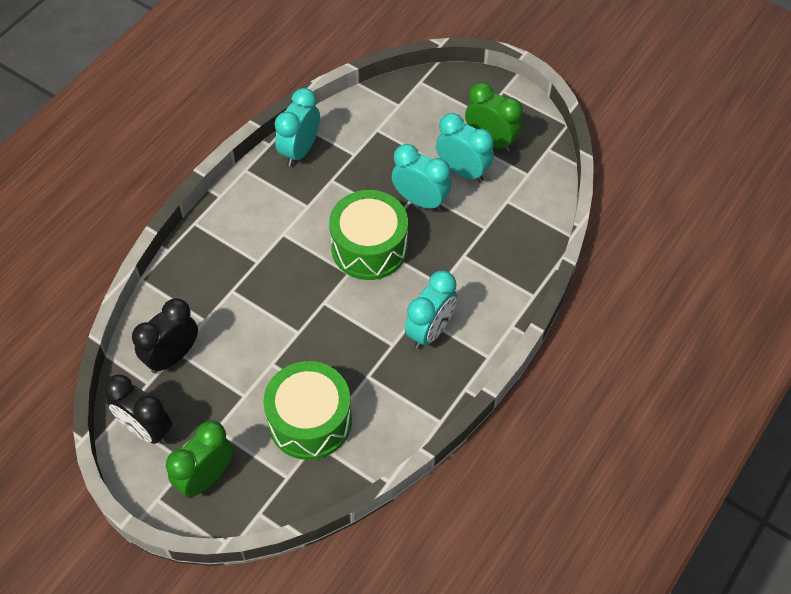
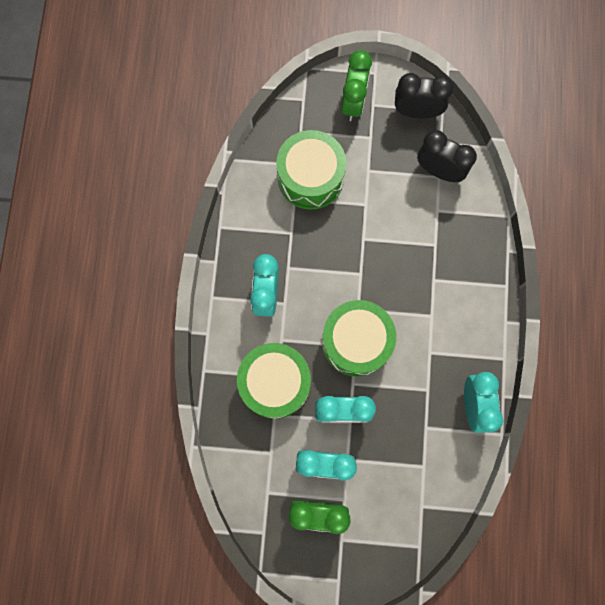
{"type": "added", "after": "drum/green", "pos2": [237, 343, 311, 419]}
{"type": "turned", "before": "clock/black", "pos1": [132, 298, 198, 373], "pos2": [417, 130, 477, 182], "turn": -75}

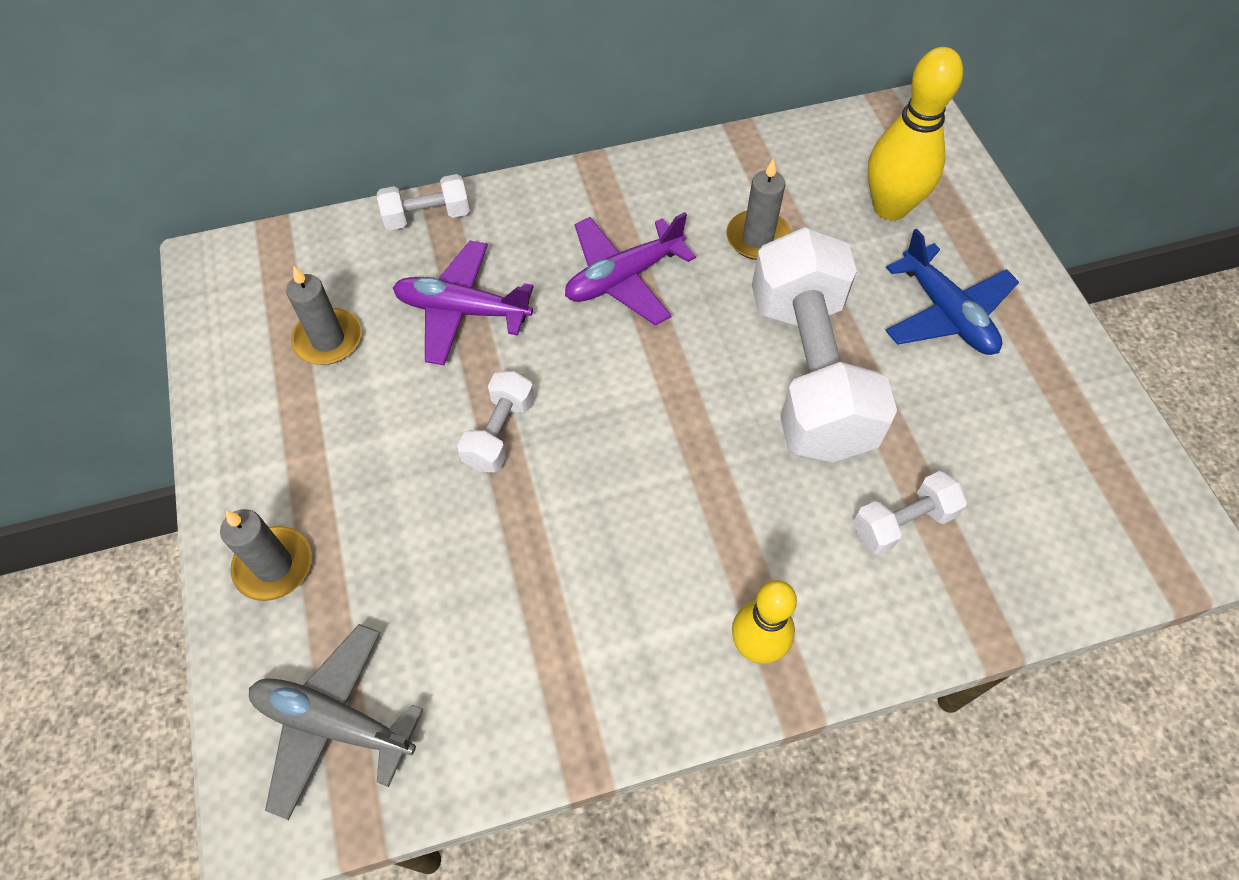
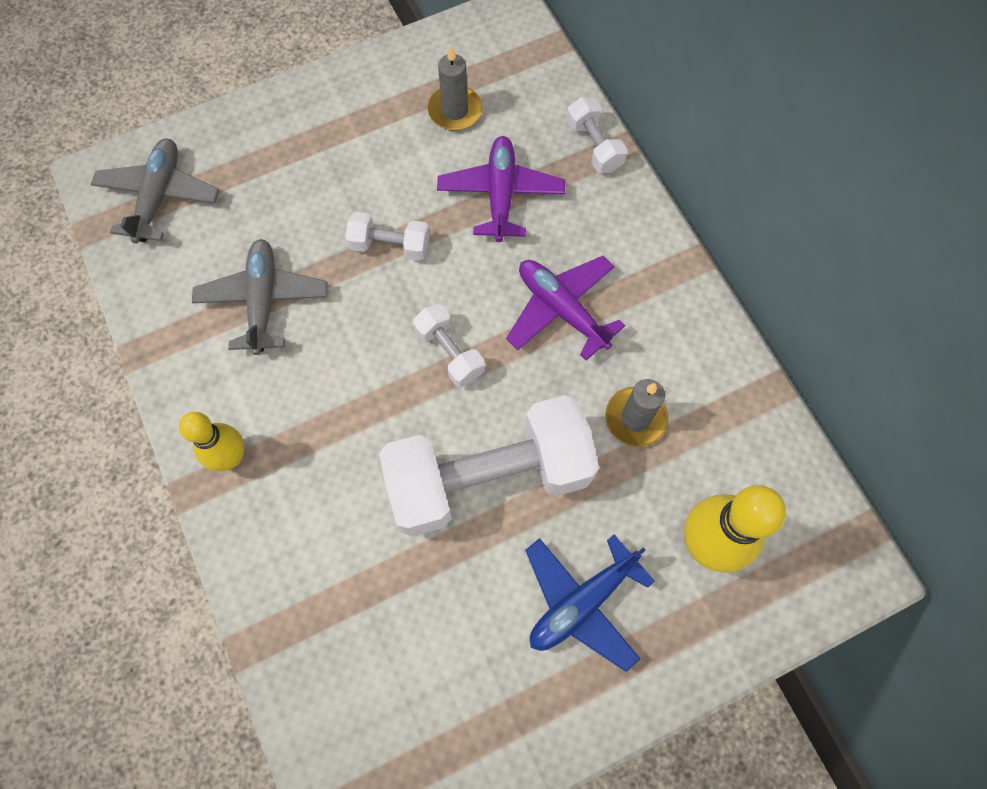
{"type": "added", "after": "plane/grey", "pos2": [192, 239, 327, 355]}
{"type": "moved", "before": "dumbbell/white", "pos1": [853, 471, 967, 555], "pos2": [413, 304, 485, 388]}
{"type": "removed", "before": "candle/grey", "pos1": [220, 509, 312, 601]}

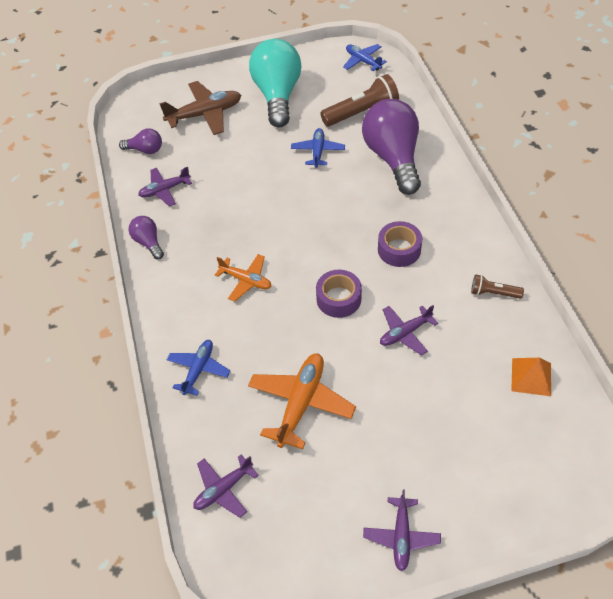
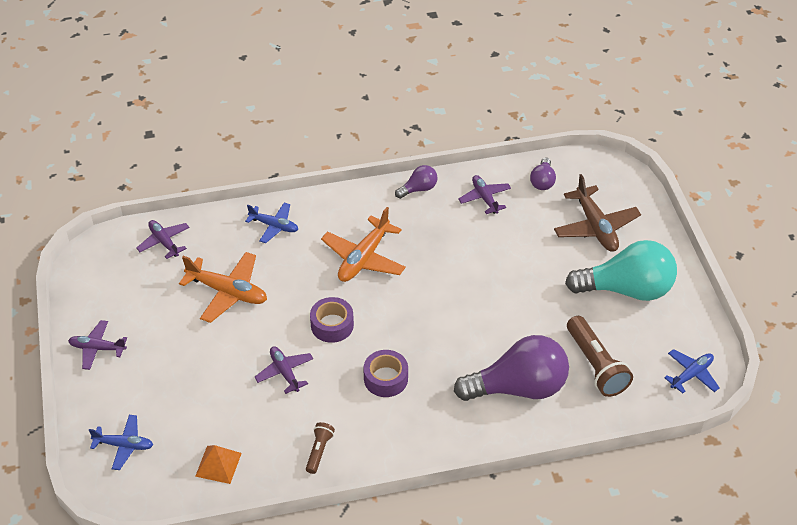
{"type": "moved", "before": "plane/blue", "pos1": [291, 128, 345, 168], "pos2": [89, 415, 153, 470]}
{"type": "resized", "before": "plane/orange", "pos1": [215, 254, 272, 302], "pos2": [321, 207, 406, 282], "scale": 1.6}

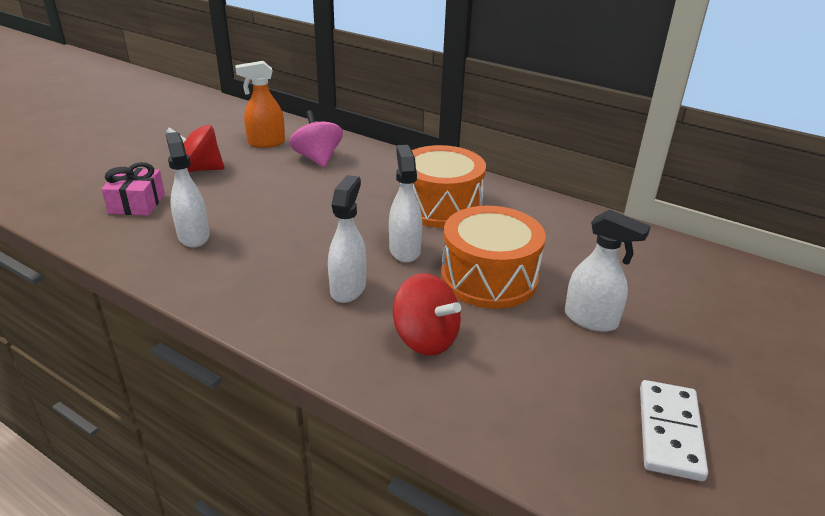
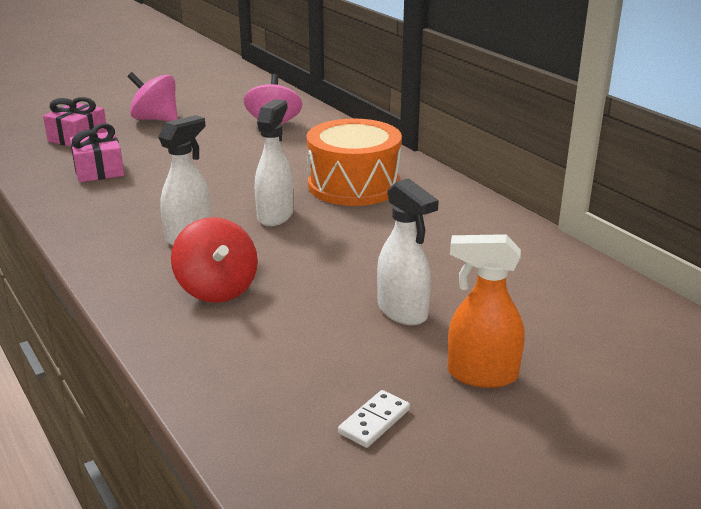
{"type": "replaced", "before": "spray bottle/white", "after": "gift/pink", "pos1": [165, 132, 210, 248], "pos2": [70, 124, 124, 182]}
{"type": "recoloured", "before": "spinning top/red", "after": "spinning top/pink", "pos1": [165, 125, 225, 172], "pos2": [128, 72, 178, 121]}
{"type": "resized", "before": "domino/white", "pos1": [640, 380, 708, 481], "pos2": [338, 390, 410, 448], "scale": 0.58}
{"type": "moved", "before": "spray bottle/orange", "pos1": [235, 61, 285, 148], "pos2": [447, 234, 525, 388]}
{"type": "removed", "before": "drum/orange", "pos1": [441, 206, 546, 309]}

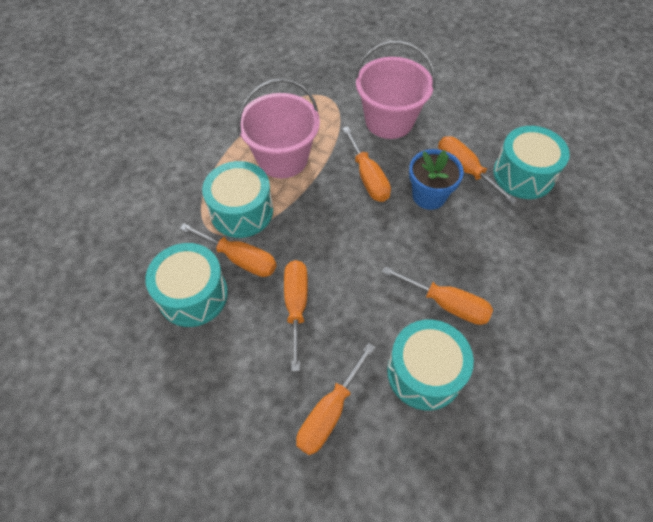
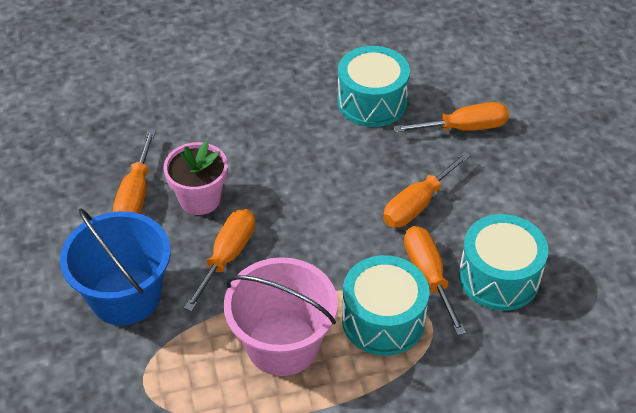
{"type": "recoloured", "before": "bucket/pink", "after": "bucket/blue", "pos1": [355, 41, 435, 139], "pos2": [60, 208, 171, 326]}
{"type": "recoloured", "before": "flower pot/blue", "after": "flower pot/pink", "pos1": [409, 149, 464, 210], "pos2": [164, 141, 228, 215]}
{"type": "removed", "before": "screwdriver/orange", "pos1": [382, 266, 493, 325]}
{"type": "removed", "before": "drum/turquoise", "pos1": [493, 126, 570, 199]}

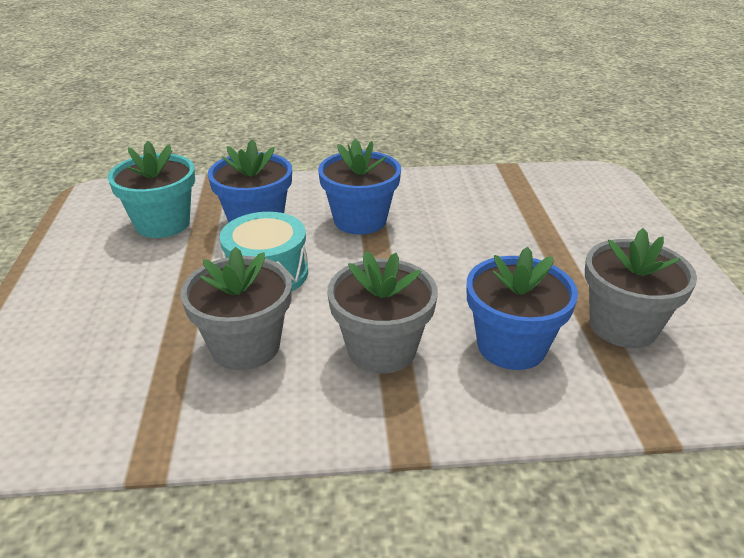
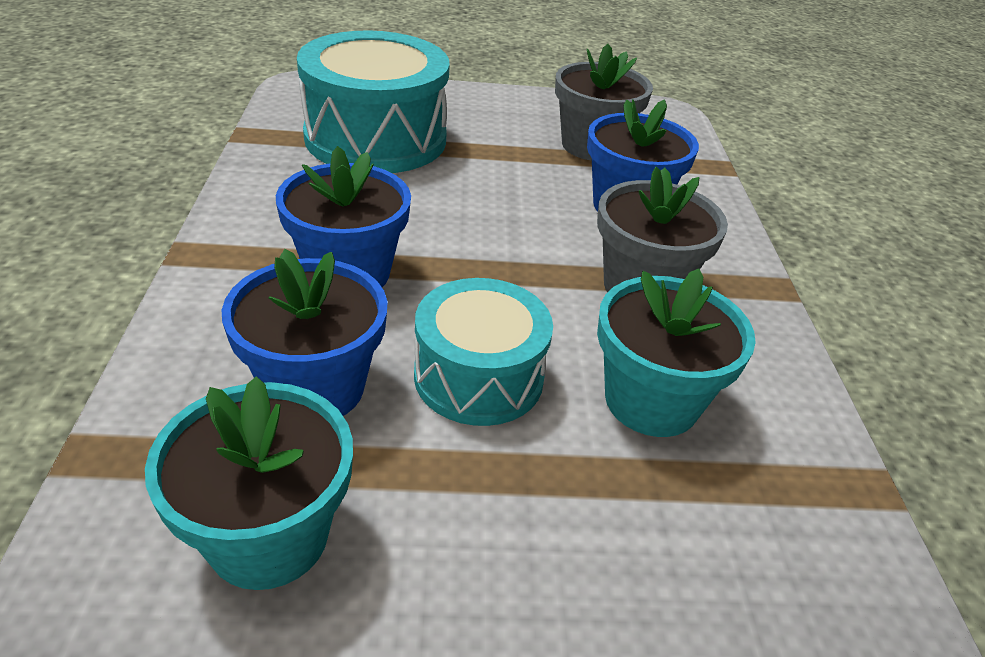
{"type": "added", "after": "drum/turquoise", "pos2": [297, 30, 450, 173]}
{"type": "recoloured", "before": "flower pot/grey", "after": "flower pot/turquoise", "pos1": [180, 247, 292, 370], "pos2": [597, 269, 756, 437]}

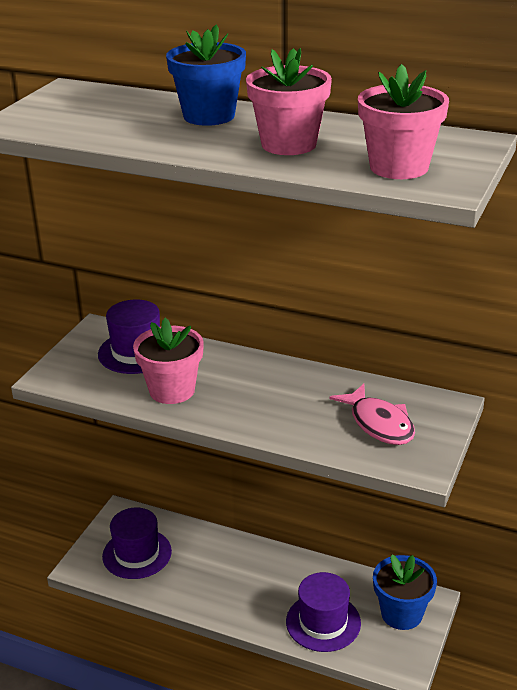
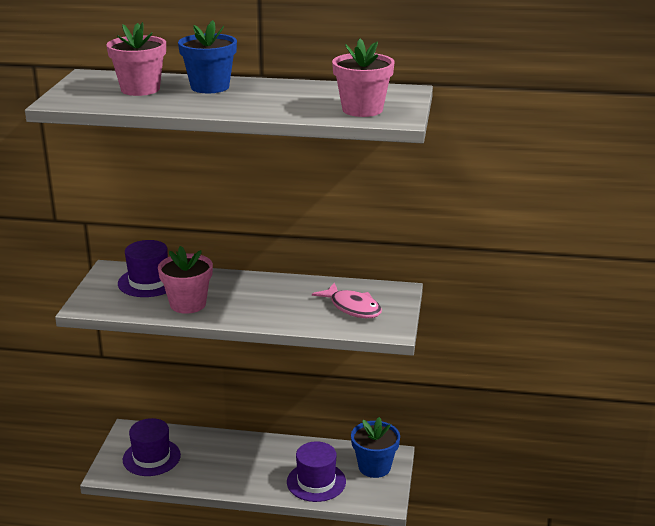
{"type": "moved", "before": "flower pot/pink", "pos1": [246, 48, 332, 155], "pos2": [106, 22, 166, 96]}

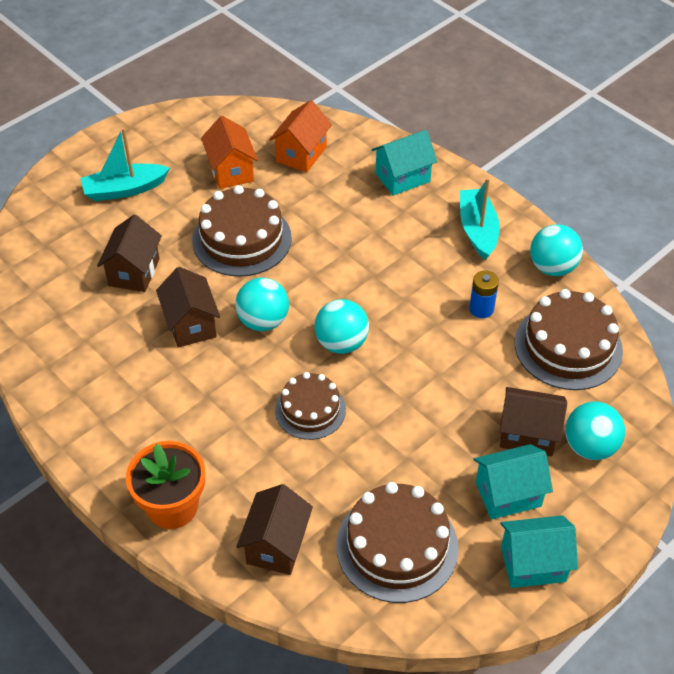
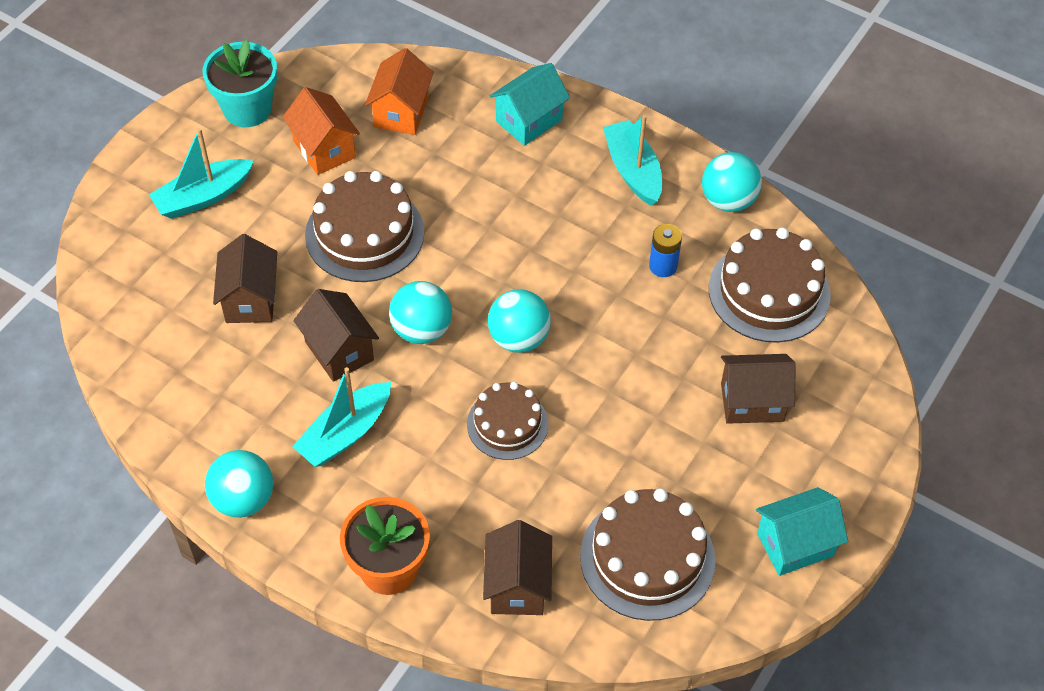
{"type": "added", "after": "flower pot/turquoise", "pos2": [203, 40, 277, 127]}
{"type": "moved", "before": "ball/turquoise", "pos1": [565, 401, 625, 460], "pos2": [205, 450, 273, 518]}
{"type": "added", "after": "boat/turquoise", "pos2": [292, 367, 391, 467]}
{"type": "removed", "before": "house/turquoise", "pos1": [474, 444, 553, 520]}

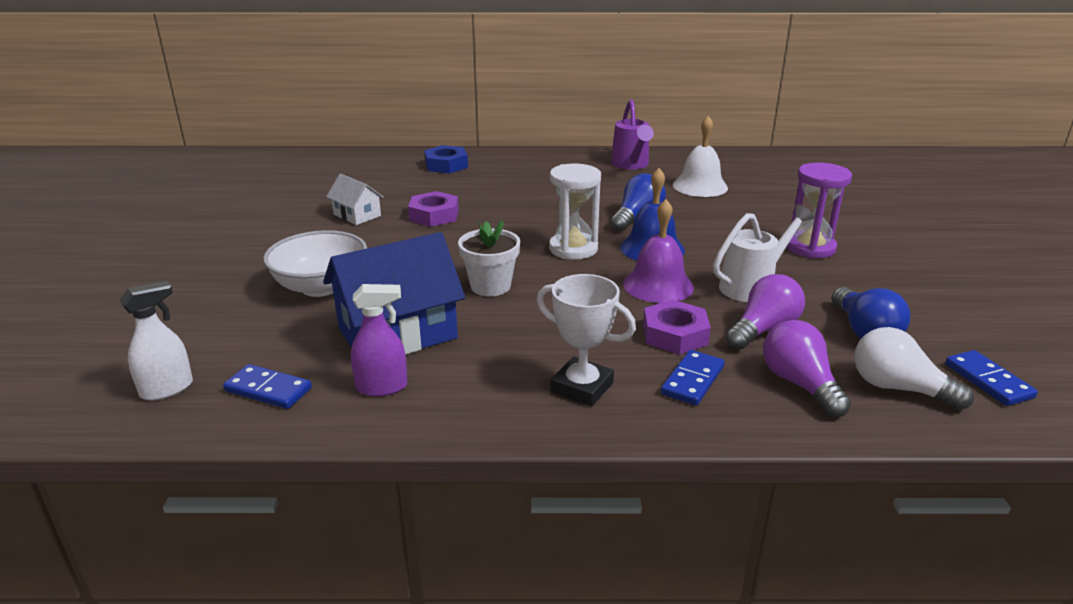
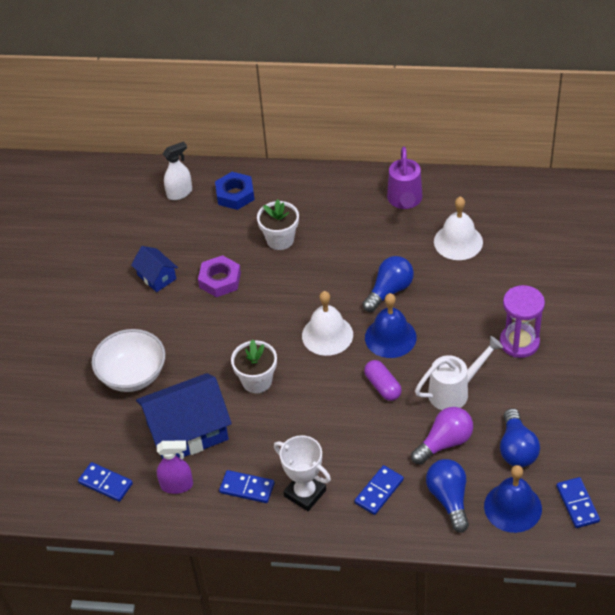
{"type": "recoloured", "before": "house/white", "after": "house/blue", "pos1": [326, 174, 384, 225], "pos2": [131, 246, 178, 292]}
{"type": "moved", "before": "spray bottle/white", "pos1": [119, 281, 193, 401], "pos2": [163, 141, 192, 200]}
{"type": "added", "after": "domino/blue", "pos2": [219, 470, 275, 503]}
{"type": "added", "after": "flower pot/white", "pos2": [257, 199, 299, 250]}
{"type": "replaced", "before": "hourglass/white", "after": "bell/white", "pos1": [549, 163, 601, 260], "pos2": [302, 291, 353, 356]}
{"type": "replaced", "before": "bell/purple", "after": "capsule/purple", "pos1": [623, 199, 694, 303], "pos2": [364, 360, 402, 401]}
{"type": "recoloured", "before": "light bulb/purple", "after": "light bulb/blue", "pos1": [763, 320, 851, 417], "pos2": [426, 459, 469, 532]}
{"type": "replaced", "before": "light bulb/white", "after": "bell/blue", "pos1": [854, 327, 974, 410], "pos2": [484, 465, 542, 533]}
{"type": "removed", "before": "nut/purple", "pos1": [643, 300, 711, 355]}

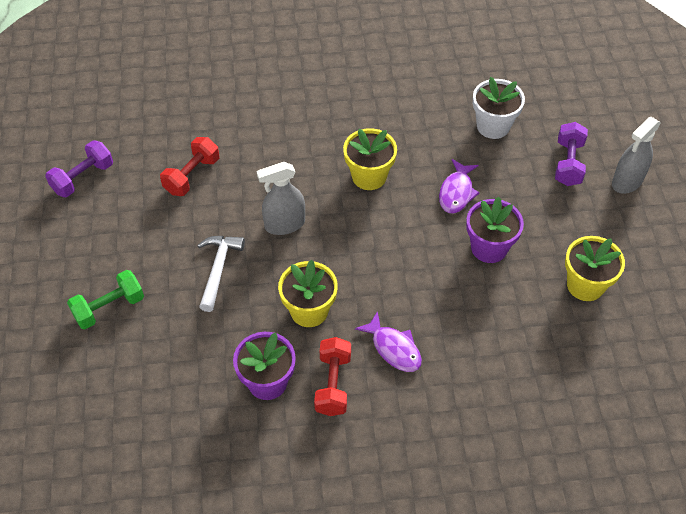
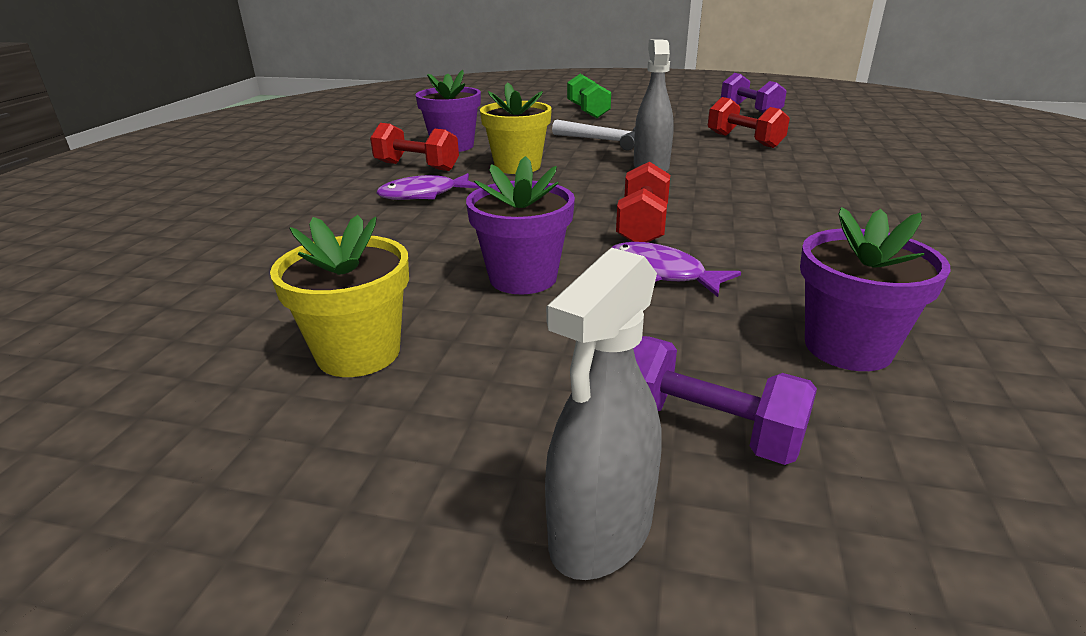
{"type": "turned", "before": "spray bottle/grey", "pos1": [612, 117, 661, 194], "pos2": [545, 248, 662, 580], "turn": -120}
{"type": "added", "after": "dumbbell/red", "pos2": [616, 162, 670, 242]}
{"type": "recoloured", "before": "flower pot/white", "after": "flower pot/purple", "pos1": [473, 77, 525, 139], "pos2": [800, 207, 950, 371]}
{"type": "removed", "before": "flower pot/yellow", "pos1": [343, 128, 397, 190]}

